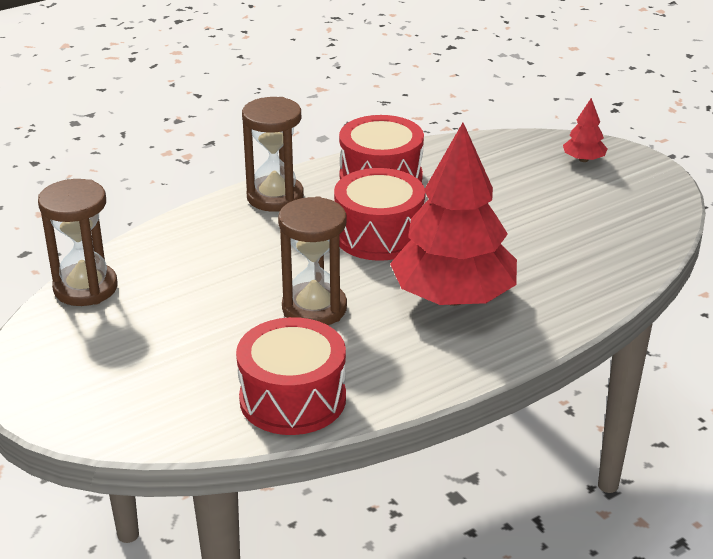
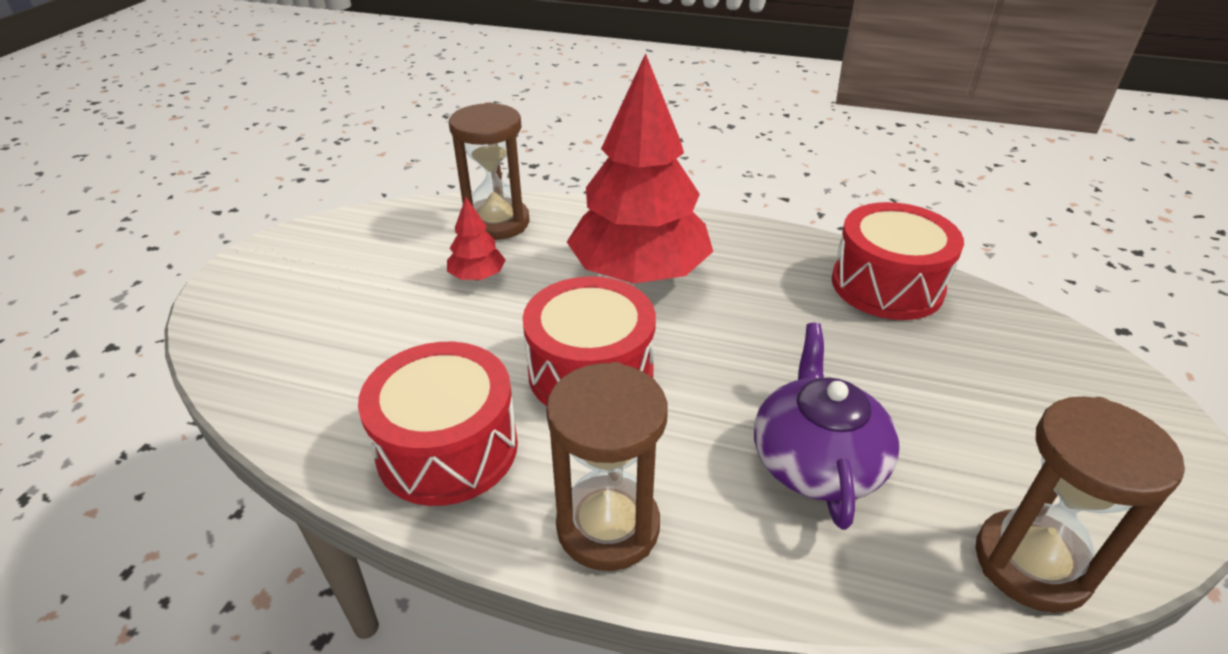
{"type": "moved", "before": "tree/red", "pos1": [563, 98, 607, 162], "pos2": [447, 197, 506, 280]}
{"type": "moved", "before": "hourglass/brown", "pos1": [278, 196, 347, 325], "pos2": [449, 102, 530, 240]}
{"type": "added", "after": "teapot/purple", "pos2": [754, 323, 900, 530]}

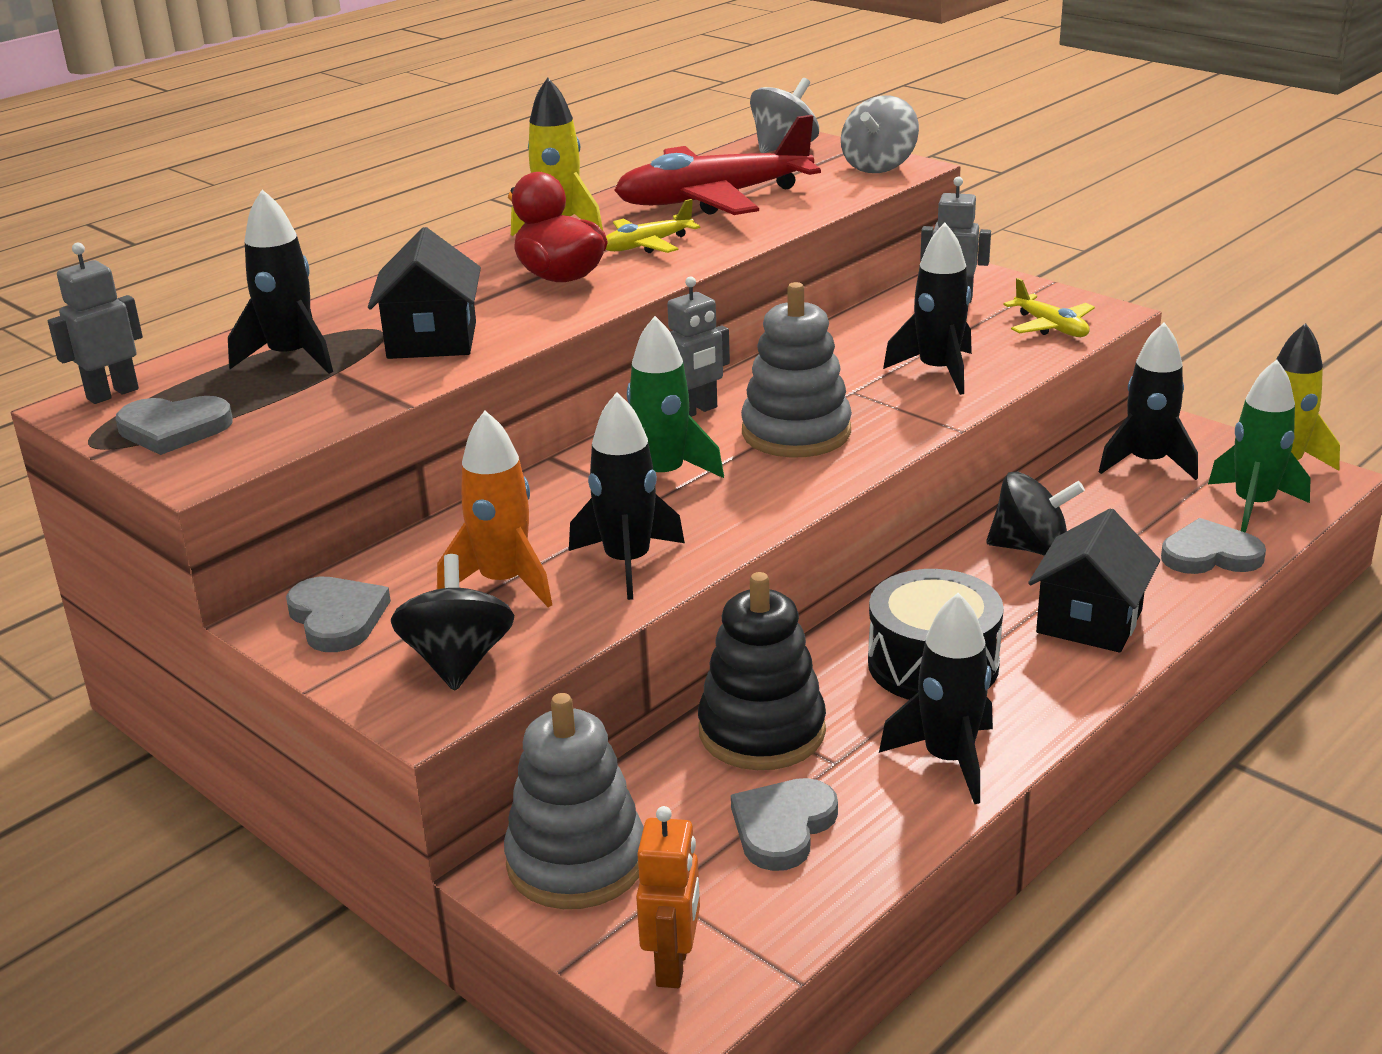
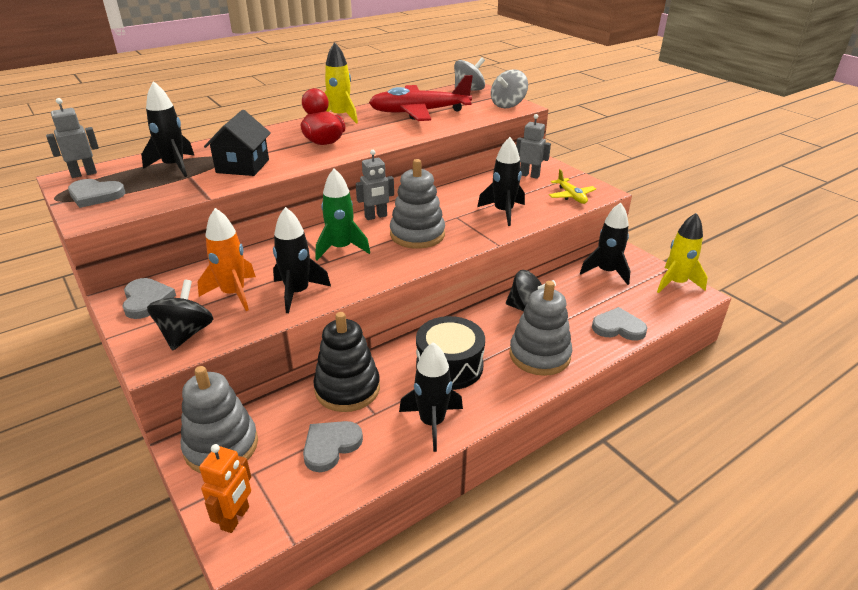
{"type": "replaced", "before": "house/black", "after": "stacking toy/grey", "pos1": [1028, 508, 1160, 653], "pos2": [509, 281, 572, 376]}
{"type": "removed", "before": "plane/yellow", "pos1": [606, 199, 700, 253]}
{"type": "removed", "before": "rocket/green", "pos1": [1208, 360, 1311, 533]}

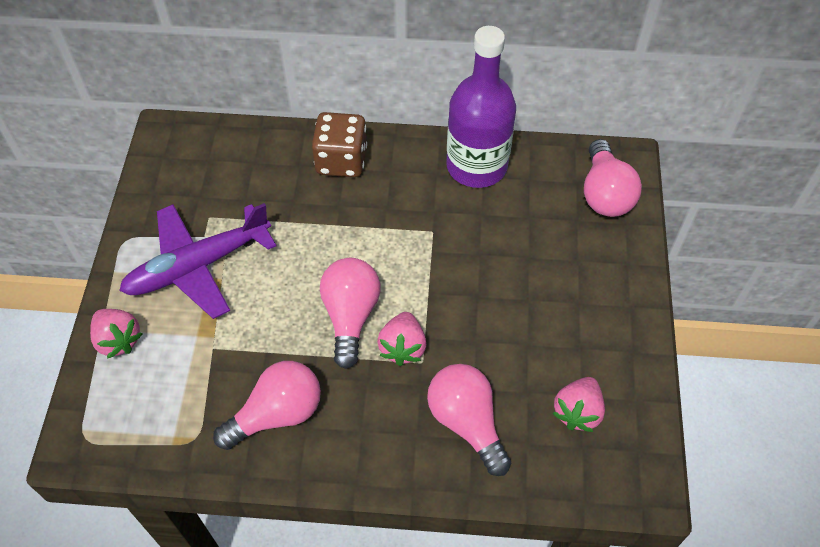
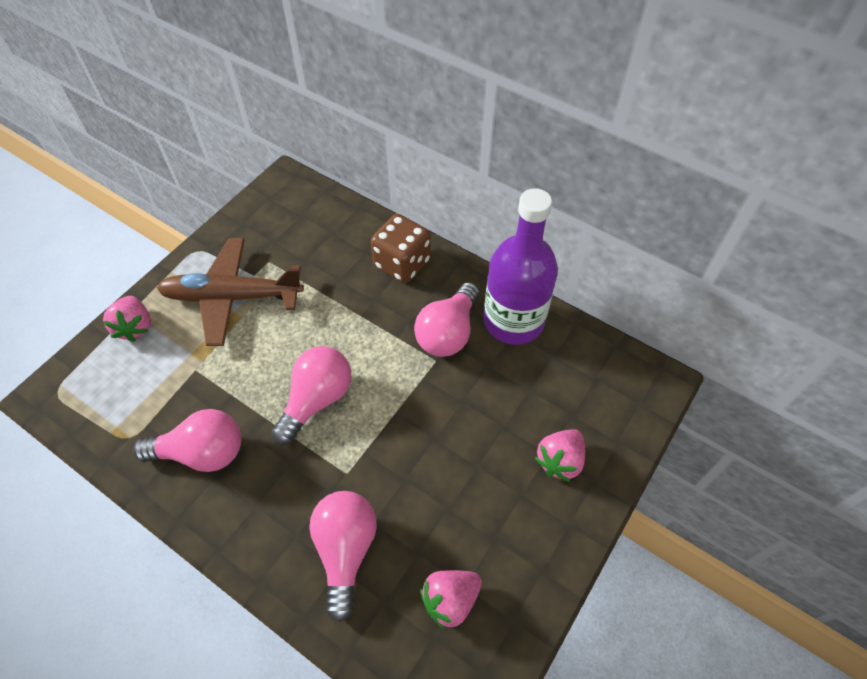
{"type": "recoloured", "before": "plane/purple", "after": "plane/brown", "pos1": [119, 203, 276, 319], "pos2": [157, 238, 304, 346]}
{"type": "moved", "before": "light bulb/pink", "pos1": [584, 139, 642, 217], "pos2": [414, 282, 479, 357]}
{"type": "moved", "before": "strawberry/pink", "pos1": [377, 312, 426, 366], "pos2": [535, 429, 585, 482]}

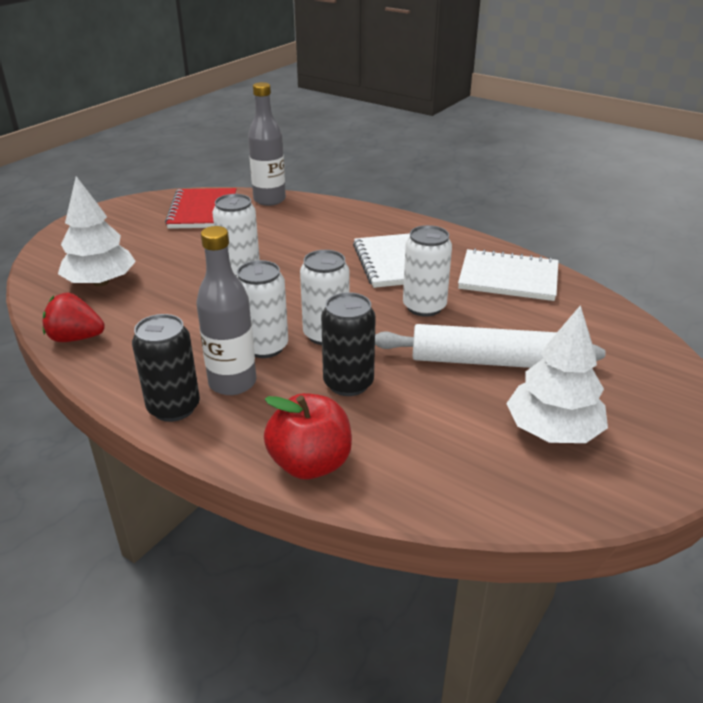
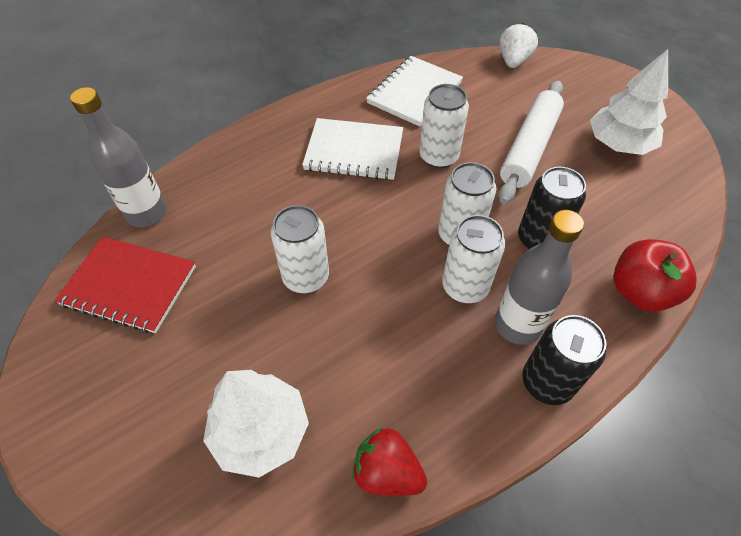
{"type": "turned", "before": "strawberry/red", "pos1": [42, 293, 105, 342], "pos2": [352, 427, 427, 496], "turn": 90}
{"type": "added", "after": "strawberry/white", "pos2": [500, 23, 538, 68]}

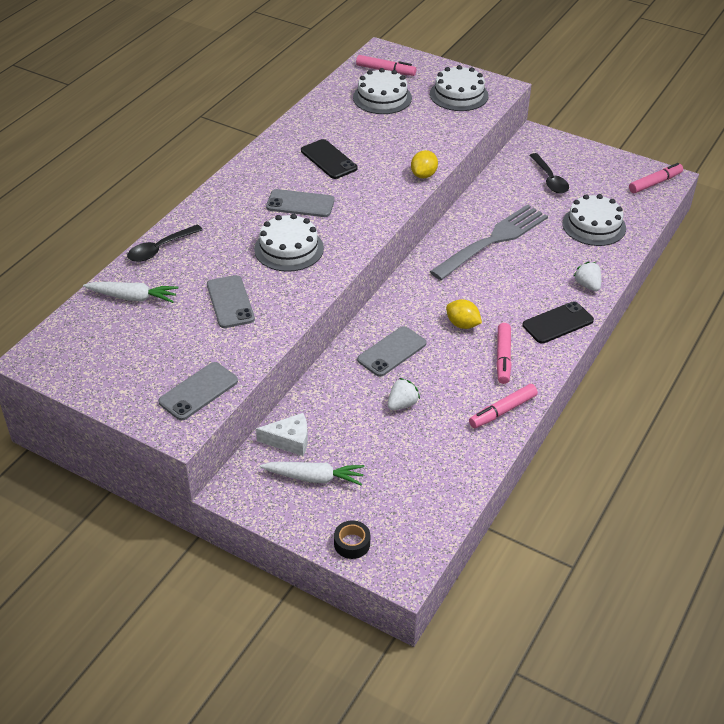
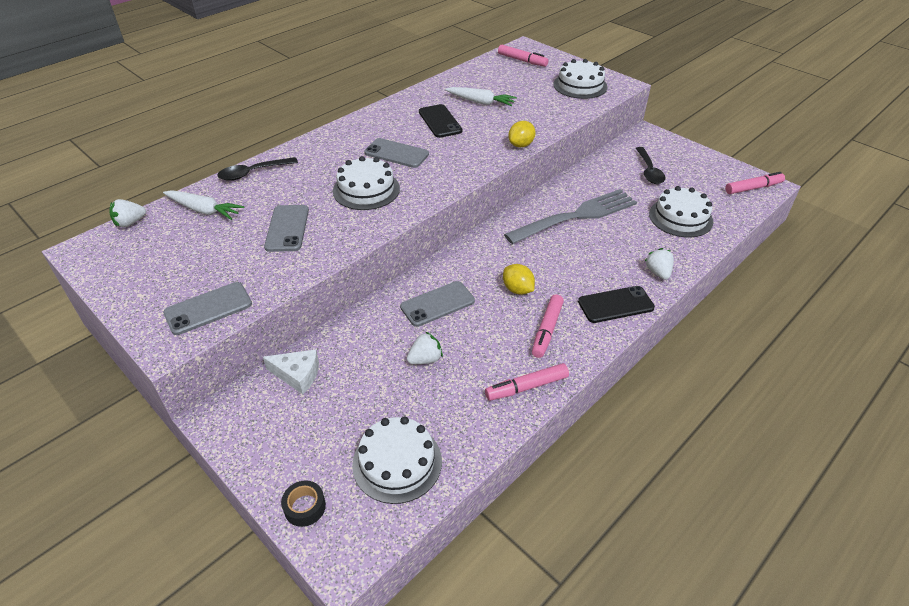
{"type": "added", "after": "strawberry/white", "pos2": [110, 199, 146, 227]}
{"type": "moved", "before": "cake/white", "pos1": [353, 68, 412, 114], "pos2": [352, 417, 442, 504]}
{"type": "moved", "before": "carrot/white", "pos1": [260, 462, 364, 486], "pos2": [445, 87, 517, 106]}

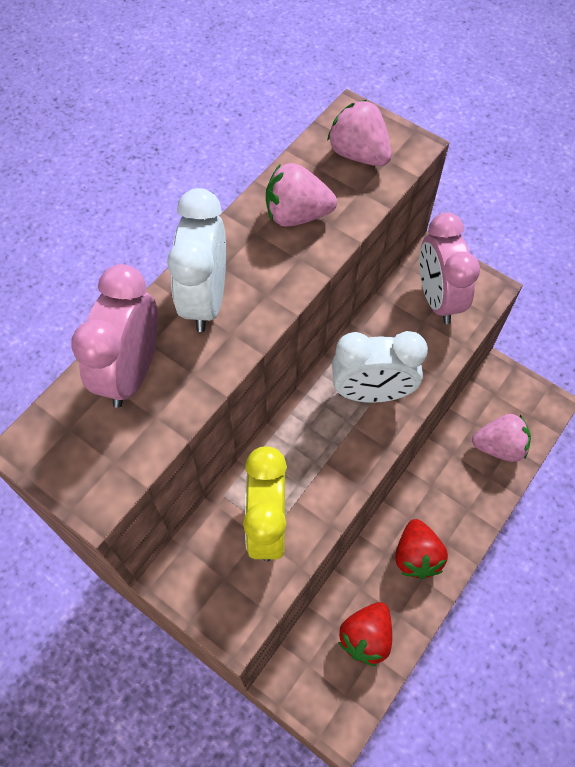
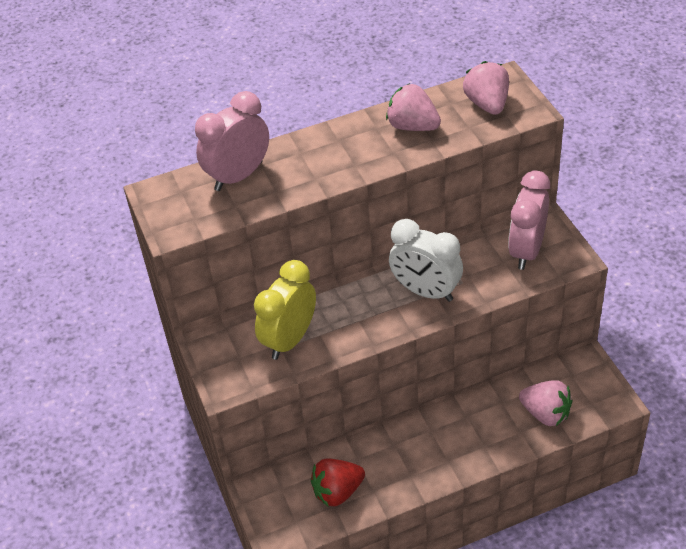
{"type": "removed", "before": "clock/white", "pos1": [167, 188, 226, 332]}
{"type": "removed", "before": "strawberry/red", "pos1": [395, 519, 448, 579]}

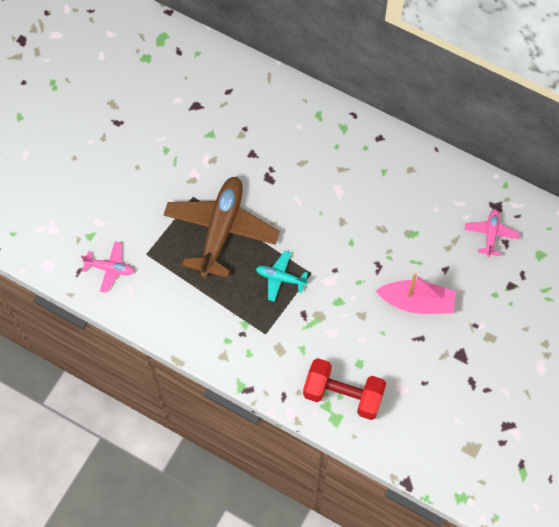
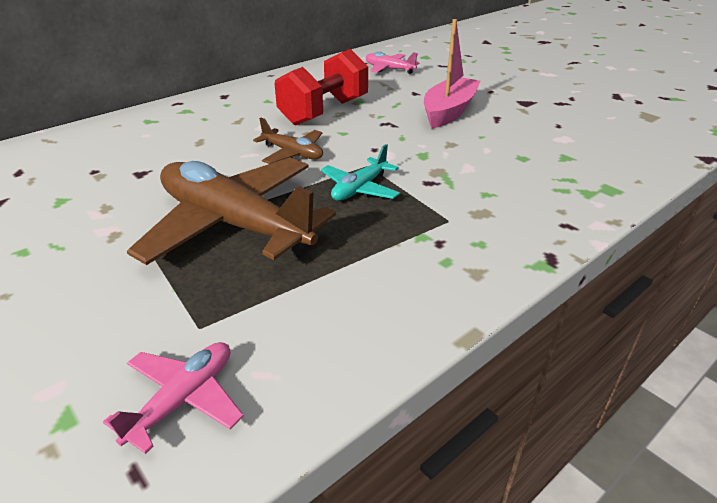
{"type": "added", "after": "plane/brown", "pos2": [253, 118, 323, 164]}
{"type": "moved", "before": "dumbbell/red", "pos1": [303, 358, 386, 420], "pos2": [275, 49, 368, 126]}

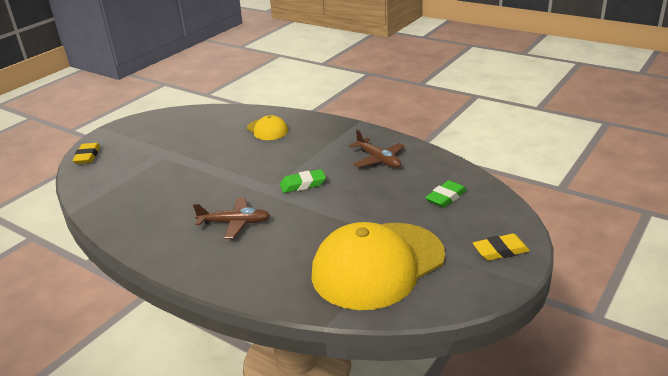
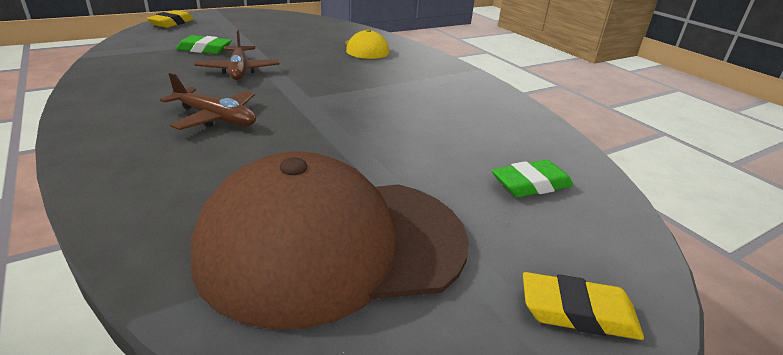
{"type": "moved", "before": "eraser/green", "pos1": [280, 169, 326, 193], "pos2": [176, 35, 232, 54]}
{"type": "recoloured", "before": "cap/yellow", "after": "cap/brown", "pos1": [312, 222, 445, 310], "pos2": [191, 152, 469, 330]}
{"type": "moved", "before": "plane/brown", "pos1": [349, 130, 405, 168], "pos2": [194, 30, 280, 80]}

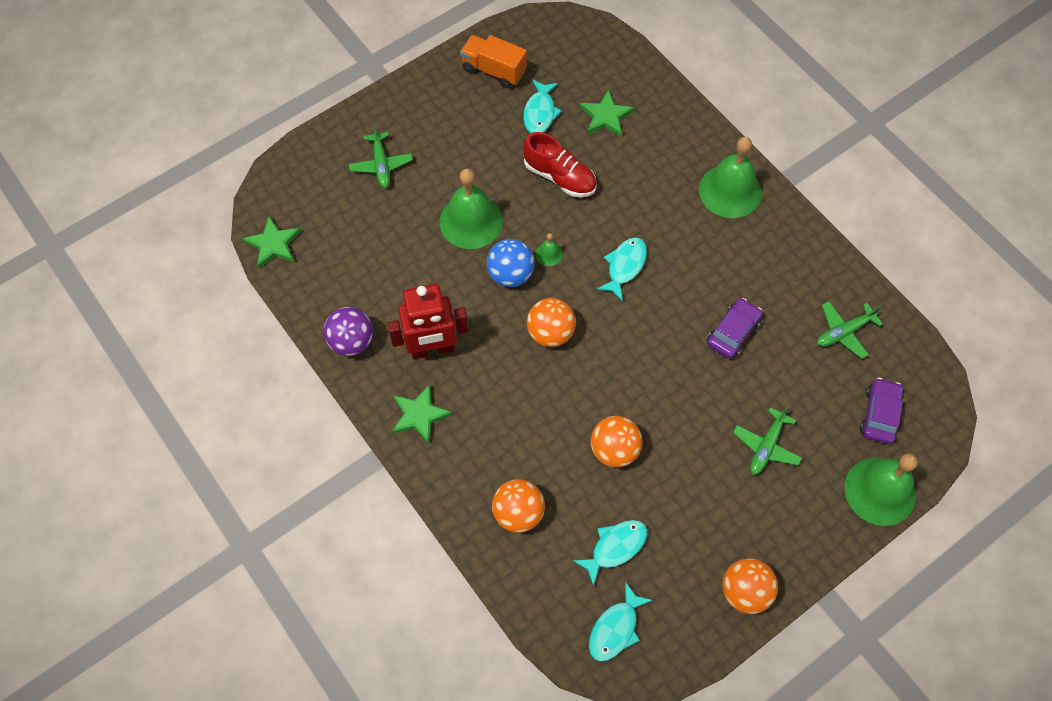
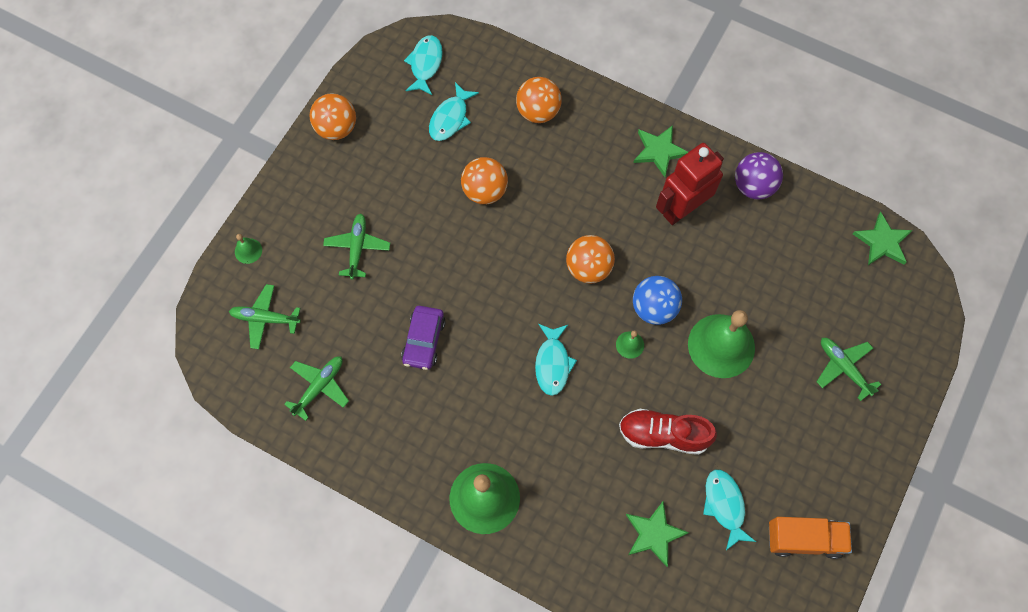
{"type": "replaced", "before": "car/purple", "after": "plane/green", "pos1": [860, 378, 904, 444], "pos2": [229, 284, 301, 349]}
{"type": "resized", "before": "bell/green", "pos1": [845, 454, 918, 526], "pos2": [235, 234, 262, 264], "scale": 0.42}

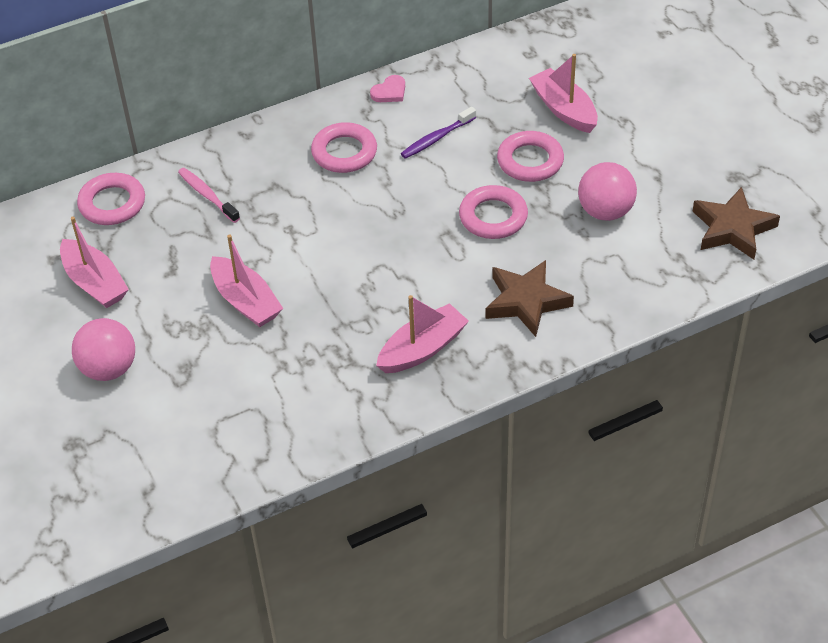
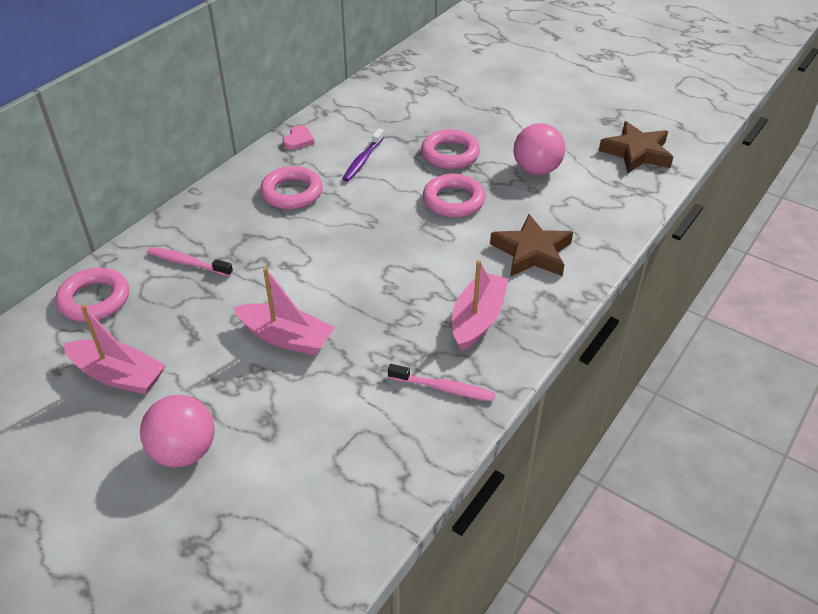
{"type": "added", "after": "toothbrush/pink", "pos2": [388, 364, 495, 401]}
{"type": "removed", "before": "boat/pink", "pos1": [529, 54, 598, 133]}

